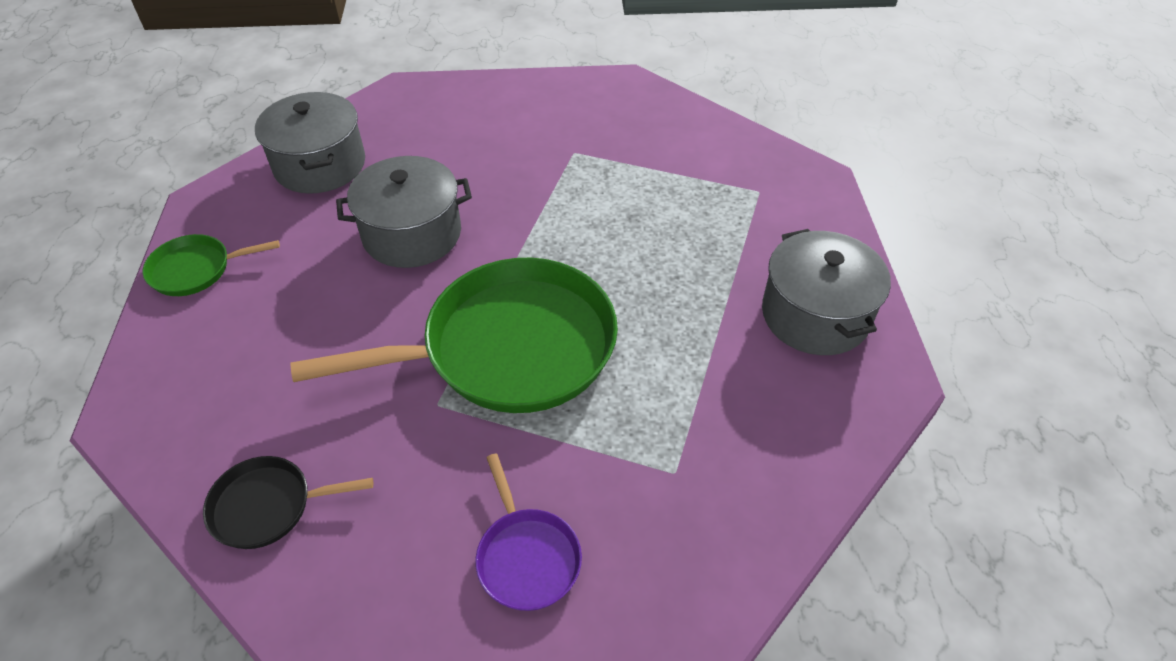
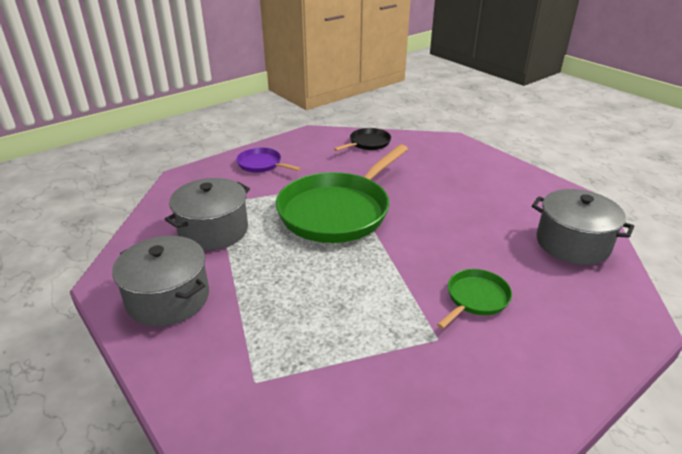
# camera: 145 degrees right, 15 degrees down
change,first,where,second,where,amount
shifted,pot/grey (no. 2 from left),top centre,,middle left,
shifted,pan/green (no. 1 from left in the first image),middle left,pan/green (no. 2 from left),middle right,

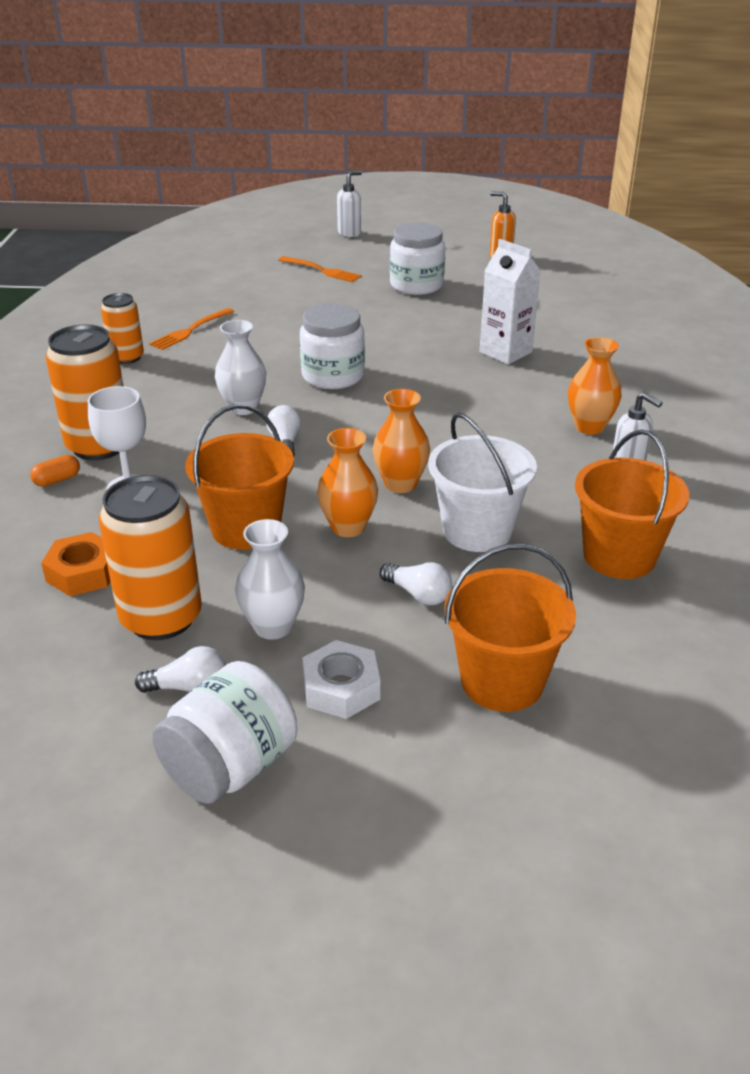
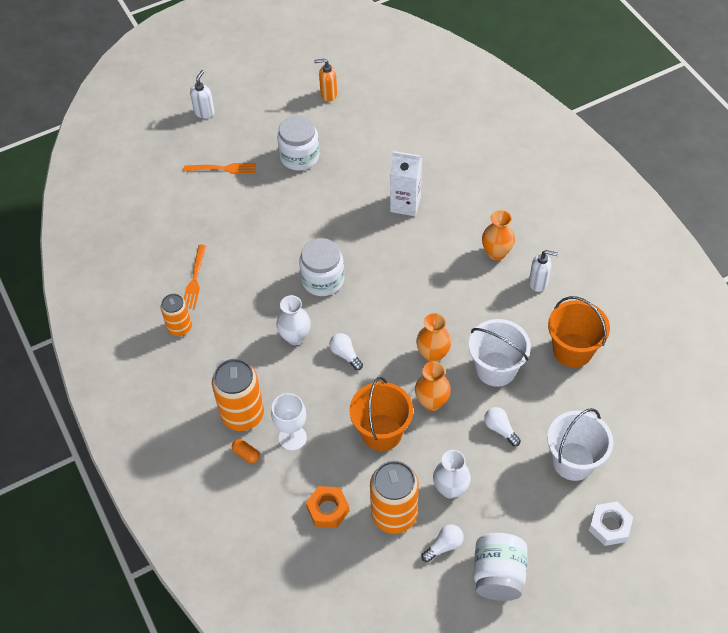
# camera: 30 degrees left, 20 degrees up
change,first,where,second,where,amount
rotated,capsule/orange,middle left,,bottom centre,75 degrees counterclockwise
repainted,bucket/orange (no. 2 from left),middle right,bucket/white (no. 2 from left),bottom right,
rotated,light bulb/white (no. 3 from left),centre,,bottom right,135 degrees counterclockwise
shifted,nut/white,centre,,bottom right,

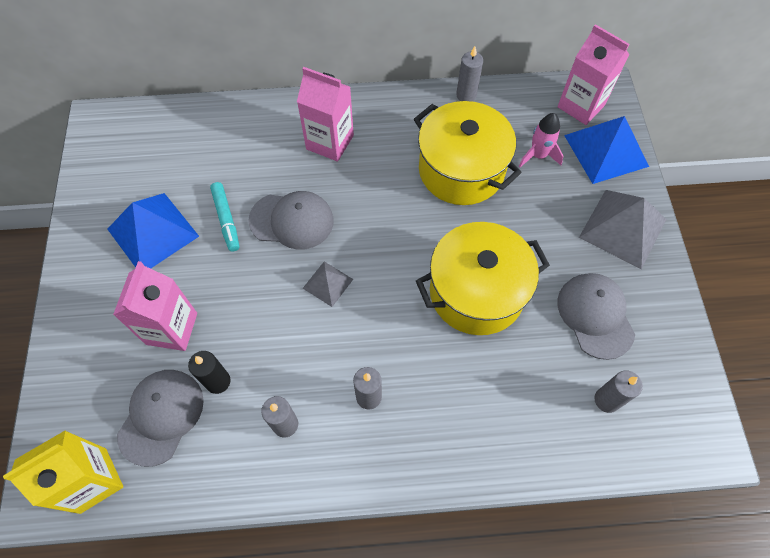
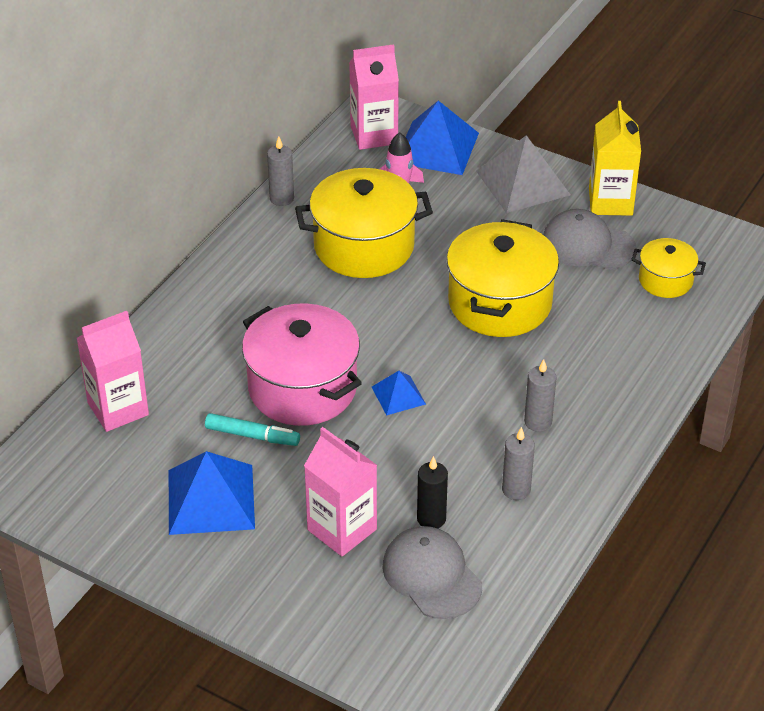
# camera: 55 degrees left, 20 degrees down
change,first,where,second,where,amount
shifted,carton/pink (no. 2 from left in the first image),top centre,carton/pink (no. 1 from left),middle left,
swapped,cap/grey (no. 2 from left),centre,pot/pink,centre,
repainted,pyramid/grey (no. 1 from left),centre,pyramid/blue (no. 2 from left),centre,
swapped,candle/grey (no. 4 from left),bottom right,pot/yellow (no. 3 from left),middle right,
shifted,carton/yellow,bottom left,,top right,

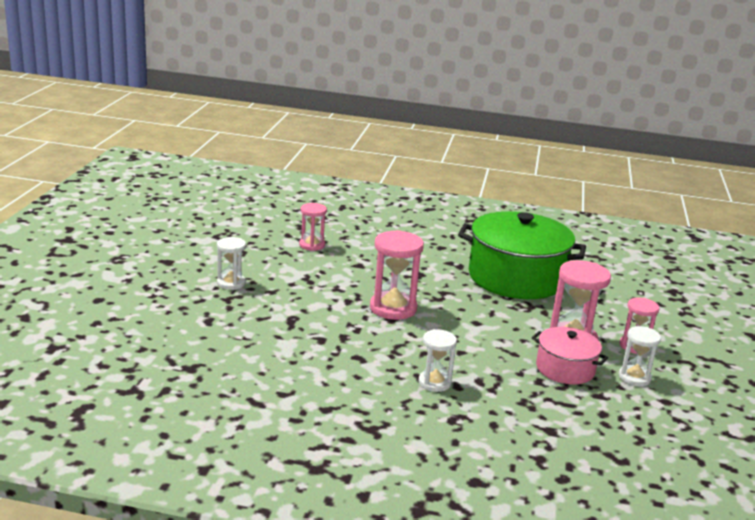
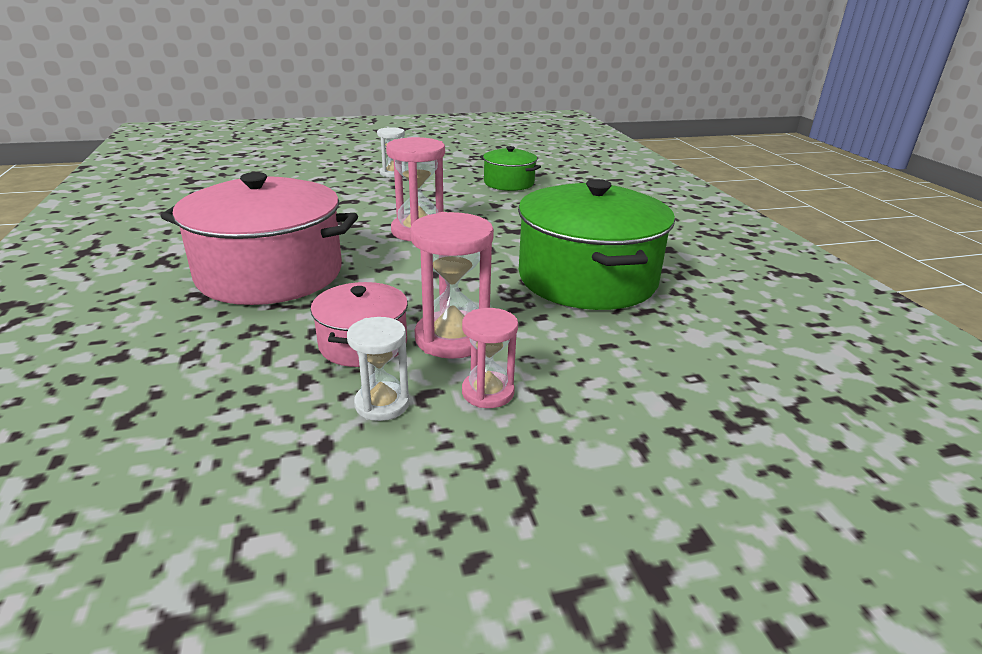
# camera: 65 degrees right, 5 degrees up
change,first,where,second,where,amount
swapped,hourglass/pink (no. 1 from left),centre,pot/green (no. 1 from left),top centre,
swapped,hourglass/white (no. 2 from left),bottom centre,pot/pink (no. 1 from left),middle left,

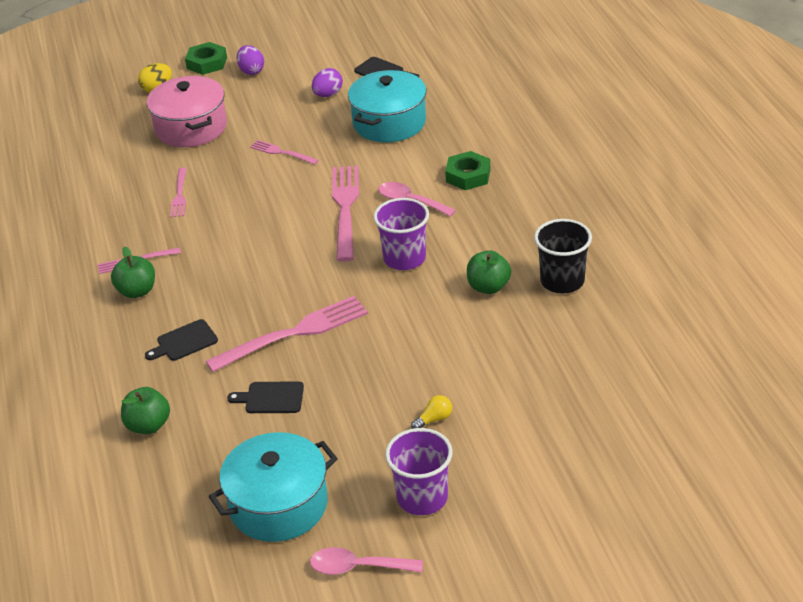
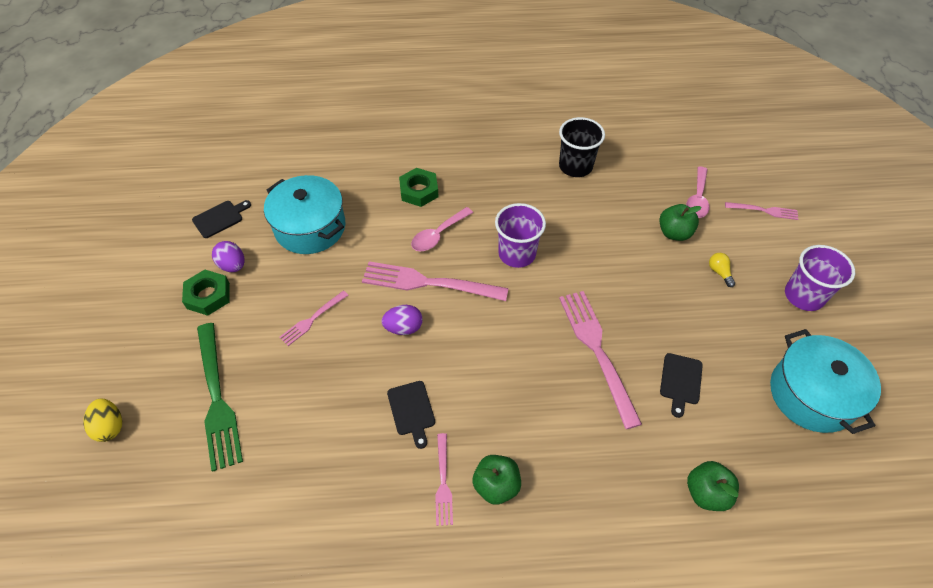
# camera: 80 degrees left, 15 degrees up
change,first,where,second,where,amount
shifted,nut/green (no. 1 from left),top left,,middle left,
shifted,egg/purple (no. 1 from left in the first image),top left,egg/purple (no. 2 from left),centre,
swapped,pot/pink,top left,fork/green,bottom left,
shifted,fork/pink (no. 2 from left in the first image),top left,fork/pink (no. 5 from left),middle right,
shifted,apple/green (no. 3 from left in the first image),centre,apple/green (no. 2 from left),middle right,
shifted,cutting board/black (no. 1 from left in the first image),middle left,cutting board/black (no. 2 from left),bottom centre,
shifted,spoon/pink (no. 1 from left in the first image),bottom centre,spoon/pink (no. 2 from left),top right,

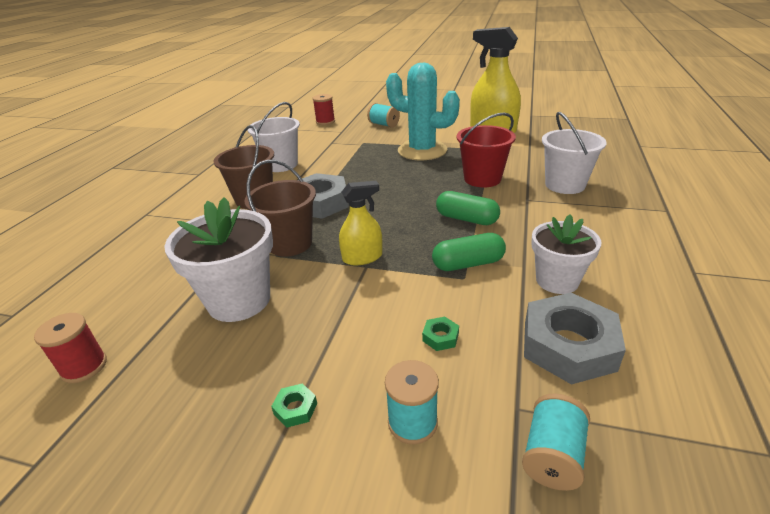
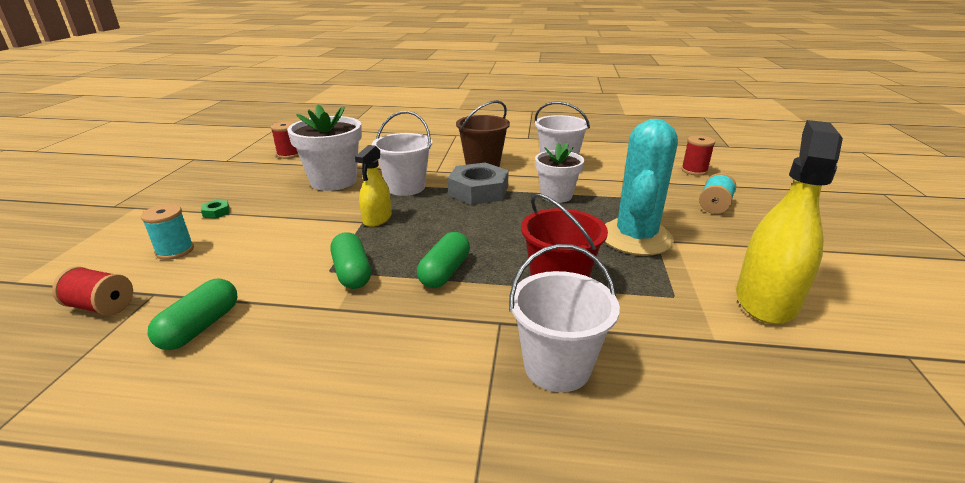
# camera: 80 degrees right, 5 degrees down
change,first,where,second,where,amount
repainted,bucket/brown (no. 2 from left),centre,bucket/white (no. 1 from left),top centre,
rotated,spray bottle/yellow (no. 1 from left),centre,,centre,45 degrees clockwise
shifted,flower pot/white (no. 2 from left),middle right,,centre,
swapped,nut/grey (no. 2 from left),middle right,capsule/green (no. 1 from left),middle left,
gone,nut/green (no. 2 from left),centre,,,
repainted,spool/turquoise (no. 3 from left),bottom right,spool/red (no. 1 from left),middle left,

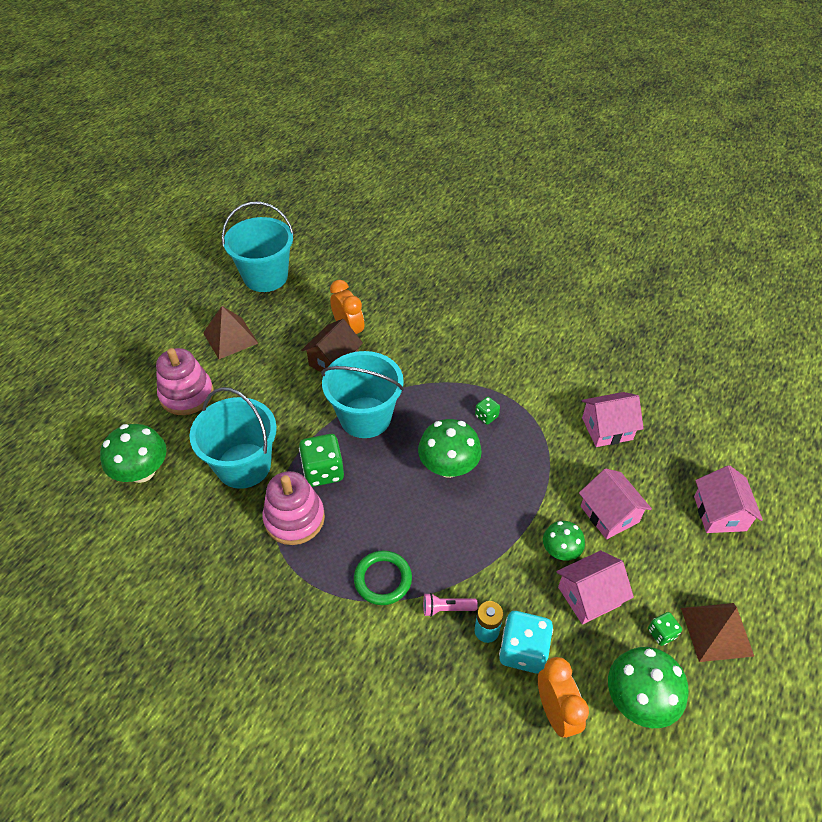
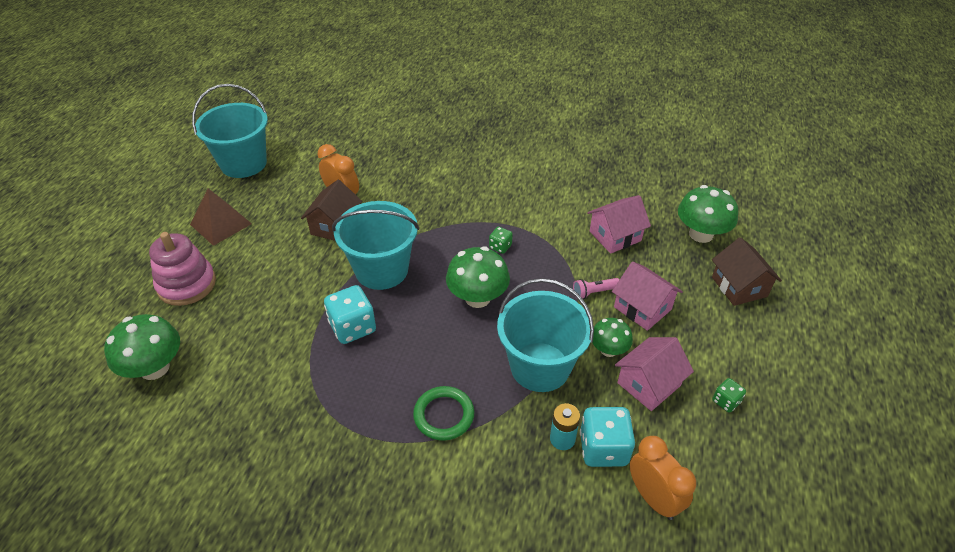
# camera: 15 degrees left, 5 degrees down
change,first,where,second,where,amount
shifted,bucket/turquoise (no. 1 from left in the first image),middle left,bucket/turquoise (no. 3 from left),centre,
repainted,dice/green (no. 1 from left),centre,dice/turquoise (no. 1 from left),centre,
repainted,house/pink (no. 4 from left),middle right,house/brown (no. 2 from left),middle right,
gone,stacking toy/pink (no. 2 from left),centre,,,
shifted,flashlight/pink,bottom centre,,centre,
gone,pyramid/brown (no. 2 from left),bottom right,,,
shifted,mushroom/green (no. 4 from left),bottom right,,middle right,

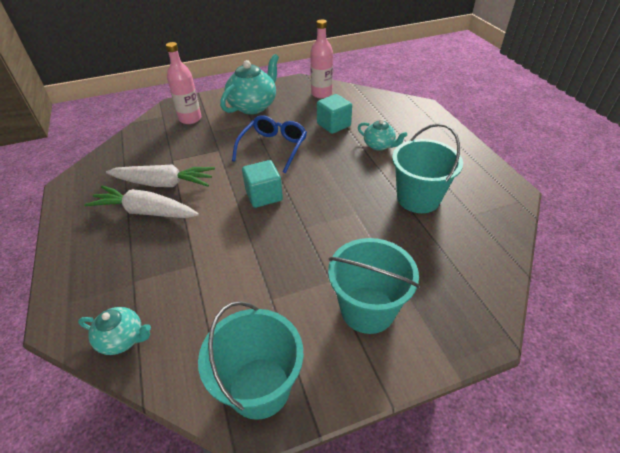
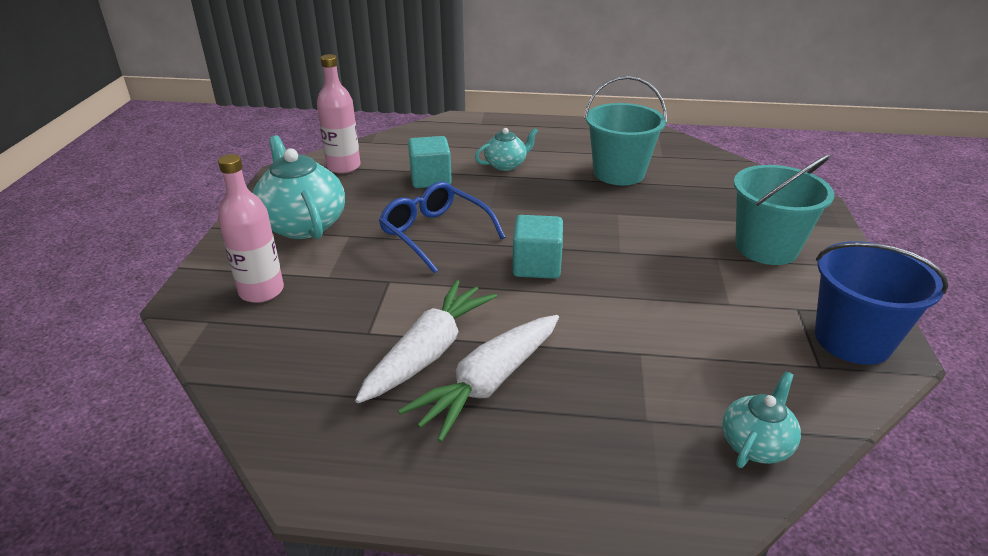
# camera: 65 degrees left, 10 degrees down
change,first,where,second,where,amount
repainted,bucket/turquoise (no. 1 from left),bottom centre,bucket/blue,middle right,

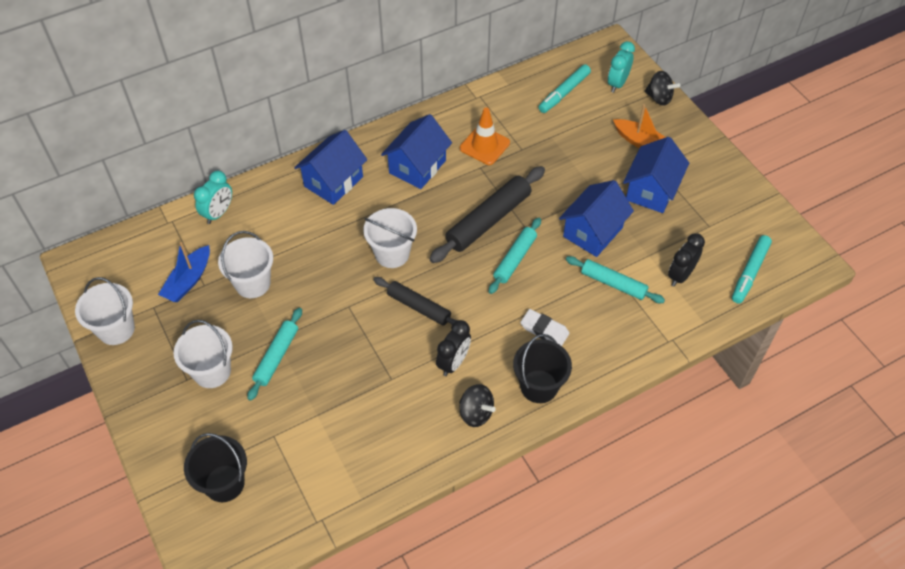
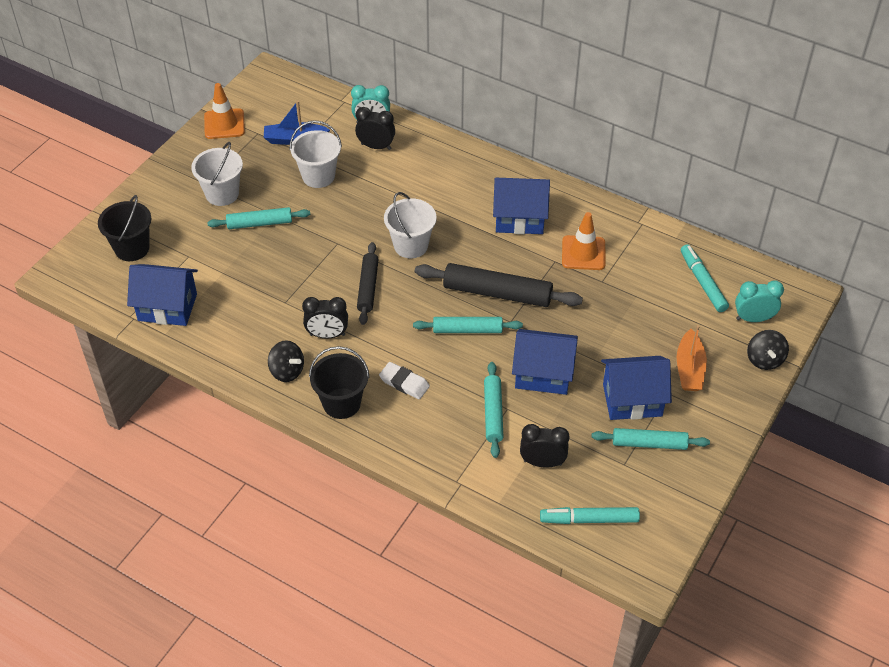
# camera: 60 degrees right, 5 degrees down
change,first,where,second,where,amount
rotated,marker/turquoise (no. 1 from left in the first image),top centre,marker/turquoise (no. 2 from left),middle right,60 degrees clockwise
shifted,house/blue (no. 1 from left),top centre,,middle left,
swapped,bucket/white (no. 1 from left),middle left,traffic cone/orange (no. 1 from left),top left,
rotated,eraser/white,centre,,centre,60 degrees counterclockwise
rotated,spinning top/black (no. 1 from left),bottom centre,,middle left,60 degrees counterclockwise
new,,,clock/black (no. 2 from left),top centre,
new,,,rolling pin/turquoise (no. 4 from left),middle right,

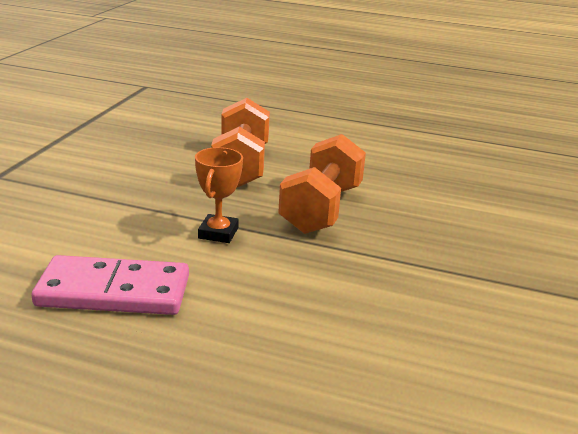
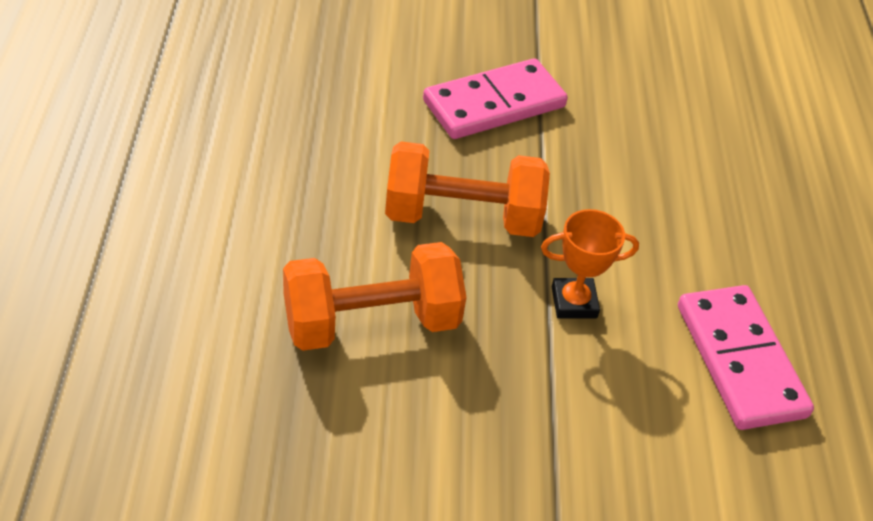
# camera: 110 degrees left, 20 degrees up
change,first,where,second,where,amount
new,,,domino/pink (no. 1 from left),top centre,

